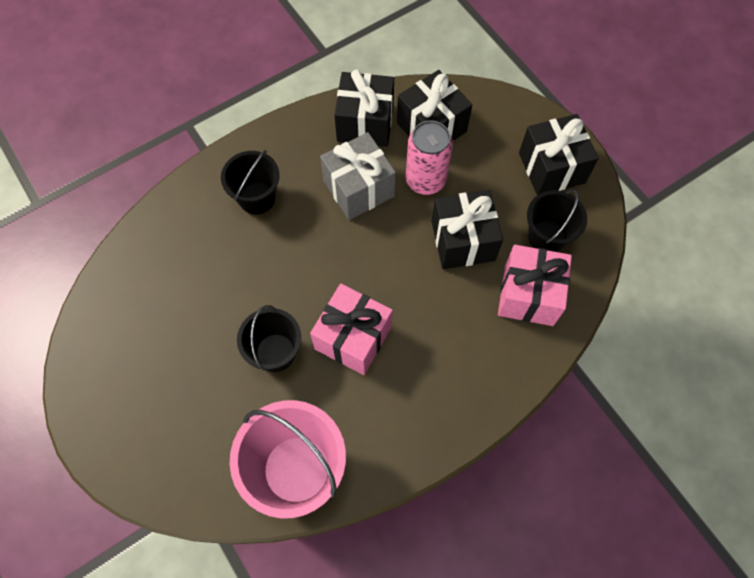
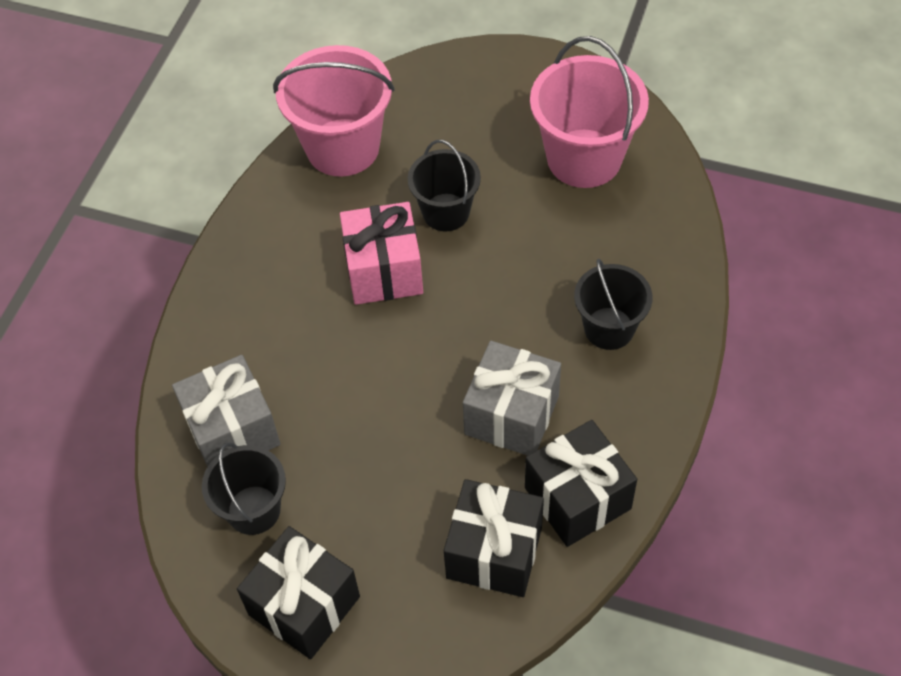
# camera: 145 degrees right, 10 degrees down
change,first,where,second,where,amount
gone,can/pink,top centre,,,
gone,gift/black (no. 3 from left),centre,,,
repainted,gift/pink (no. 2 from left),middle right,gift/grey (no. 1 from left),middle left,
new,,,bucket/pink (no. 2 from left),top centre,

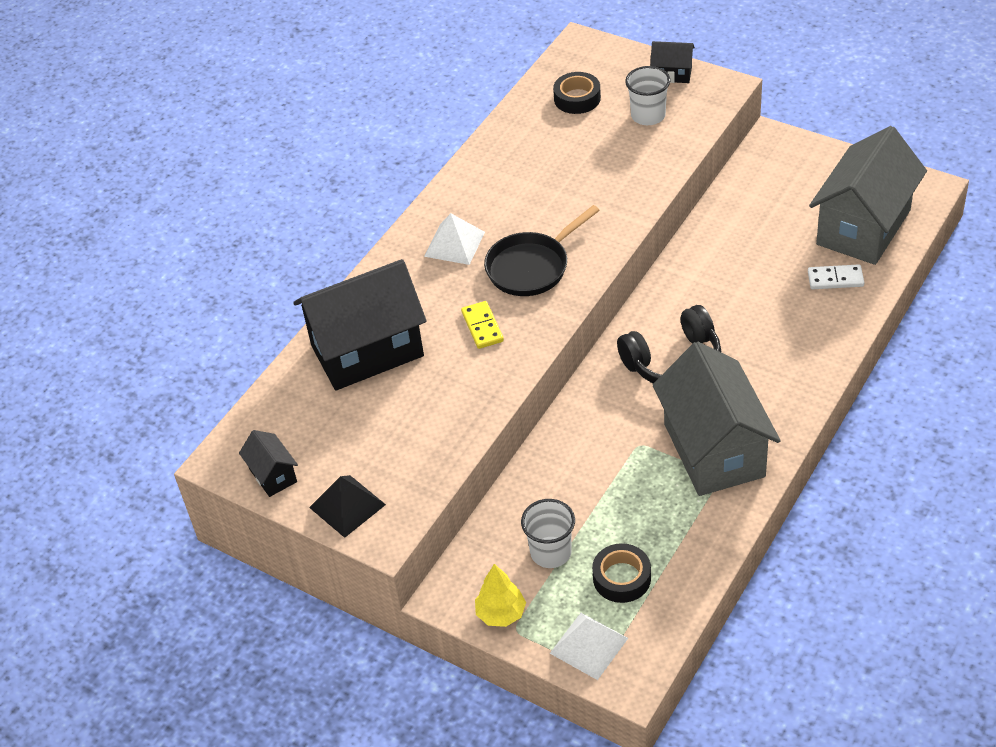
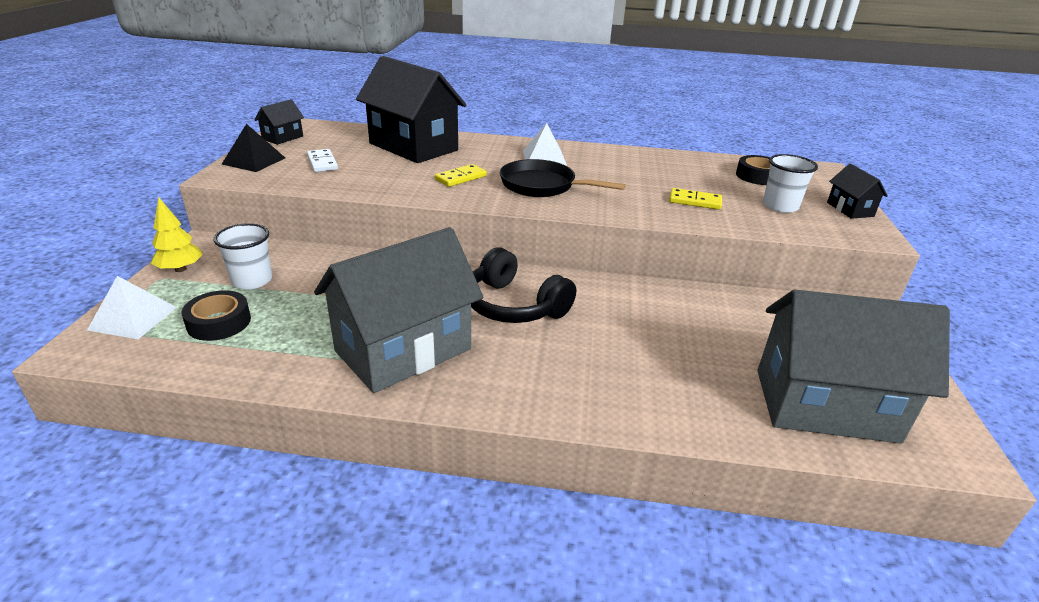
# camera: 60 degrees right, 15 degrees down
change,first,where,second,where,amount
shifted,domino/white,middle right,,top left,
new,,,domino/yellow (no. 2 from left),top right,

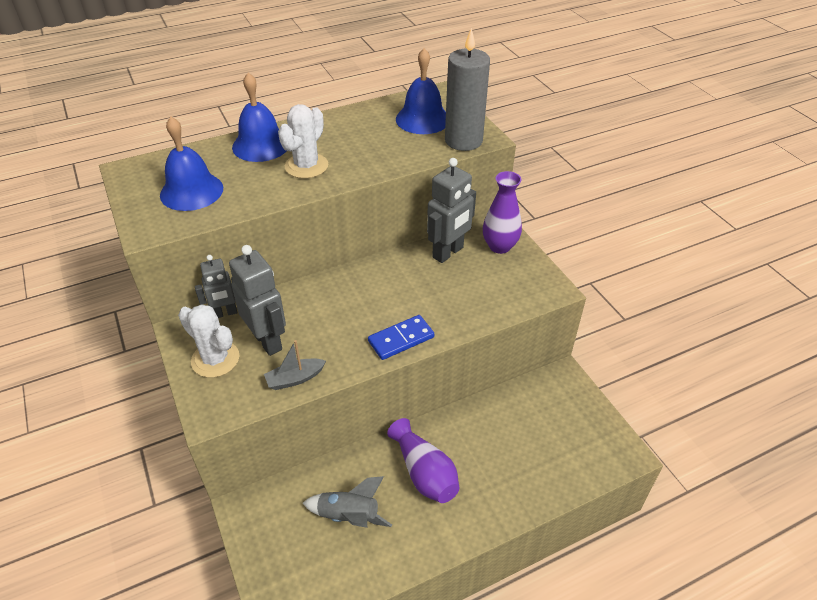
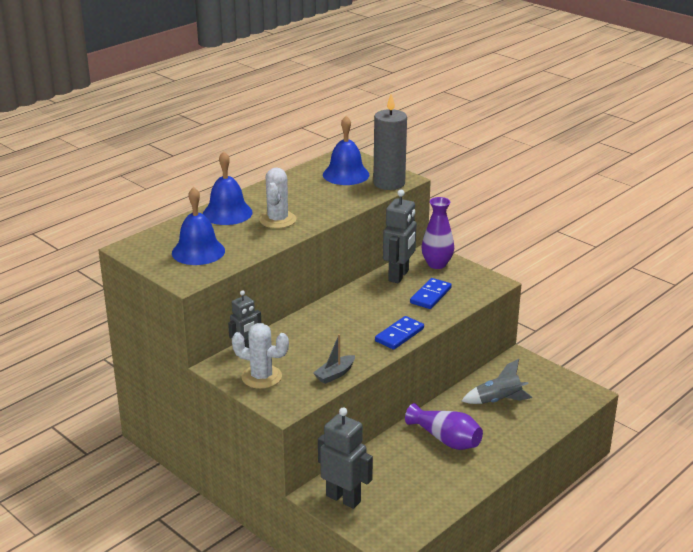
# camera: 20 degrees left, 15 degrees down
change,first,where,second,where,amount
shifted,robot/grey (no. 2 from left),middle left,,bottom centre,
shifted,rocket/grey,bottom centre,,bottom right,
new,,,domino/blue (no. 2 from left),centre,

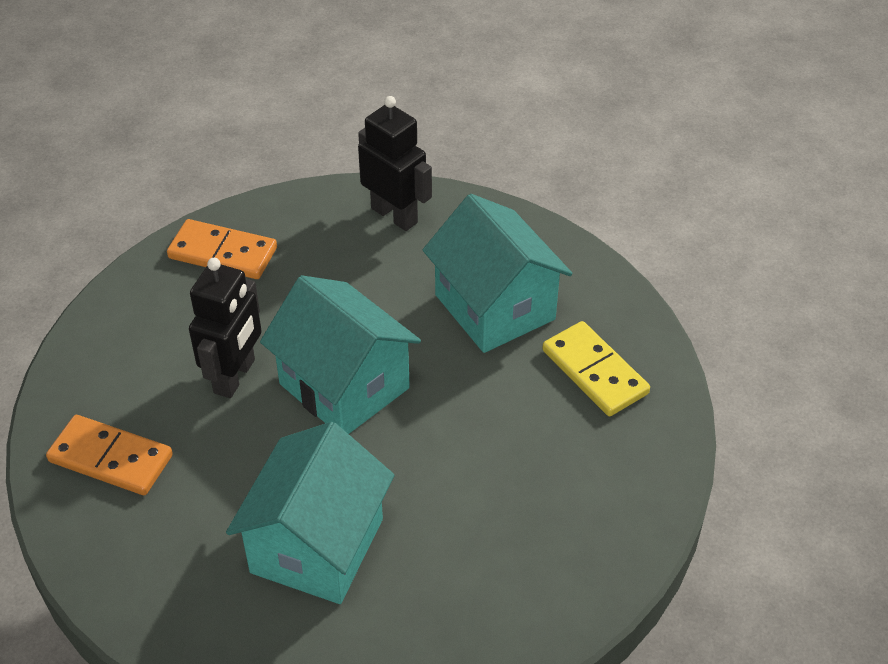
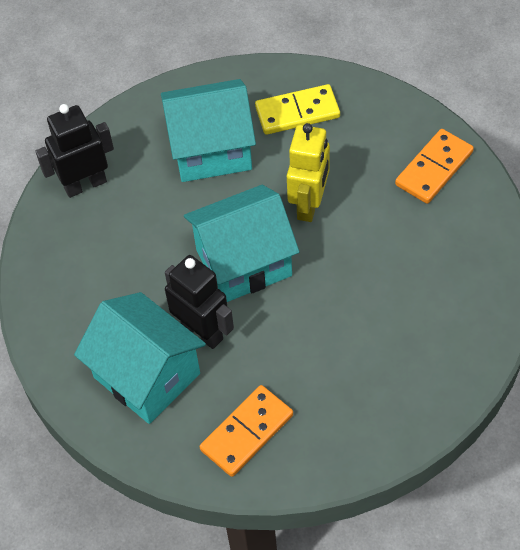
# camera: 65 degrees left, 10 degrees up
change,first,where,second,where,amount
shifted,domino/orange (no. 2 from left),middle left,,top right,
shifted,house/turquoise (no. 1 from left),bottom centre,,middle left,
new,,,robot/yellow,top centre,

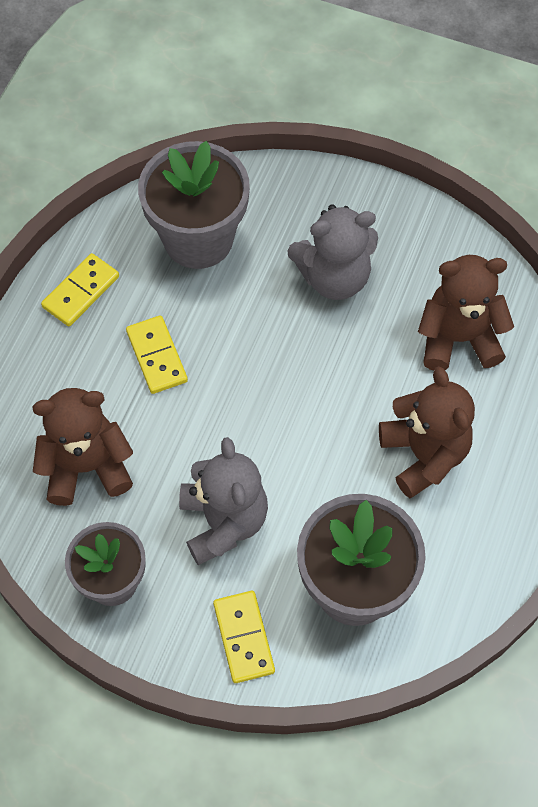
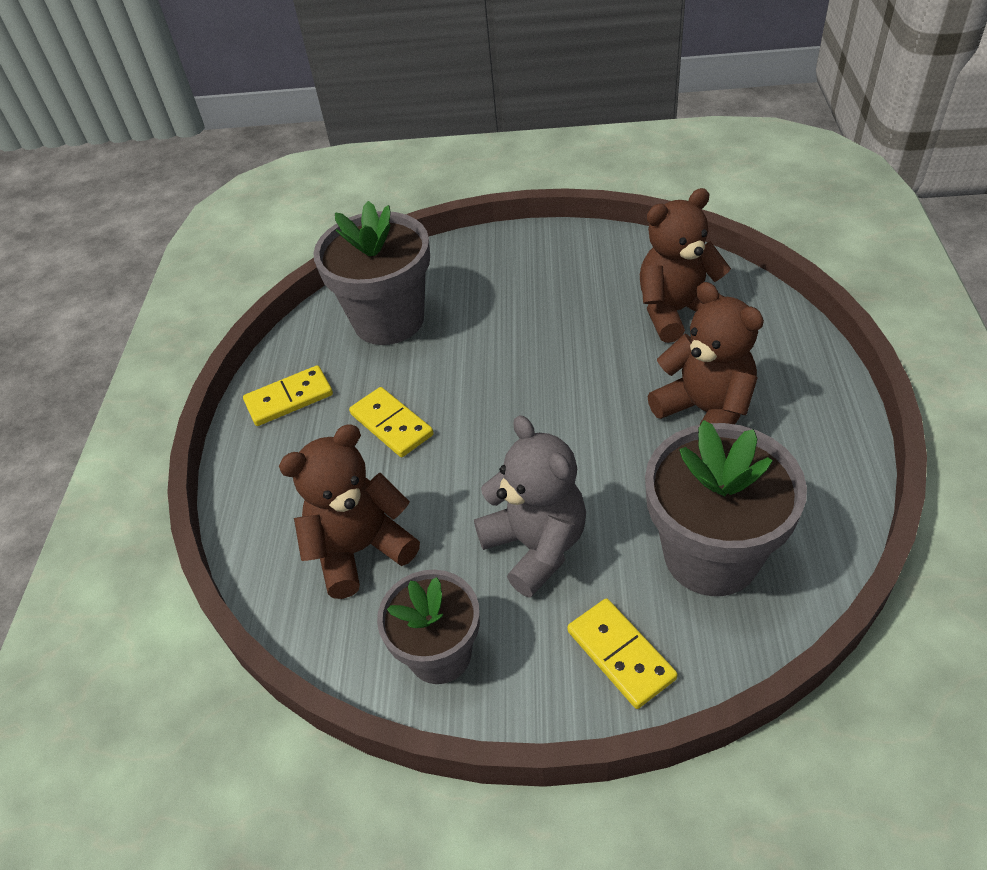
# camera: 15 degrees left, 15 degrees down
change,first,where,second,where,amount
gone,teddy bear/grey (no. 2 from left),top centre,,,
rotated,domino/yellow (no. 1 from left),middle left,,middle left,45 degrees clockwise

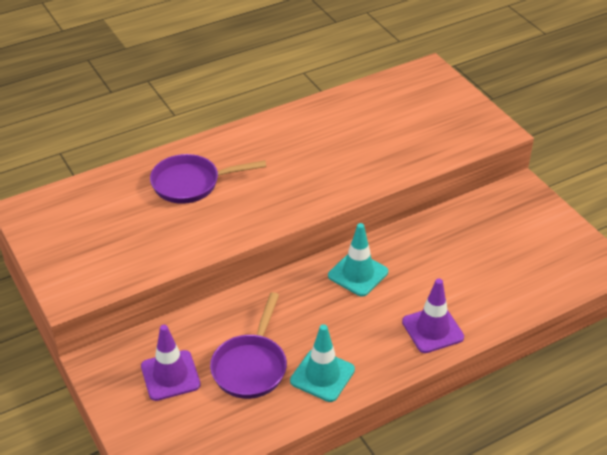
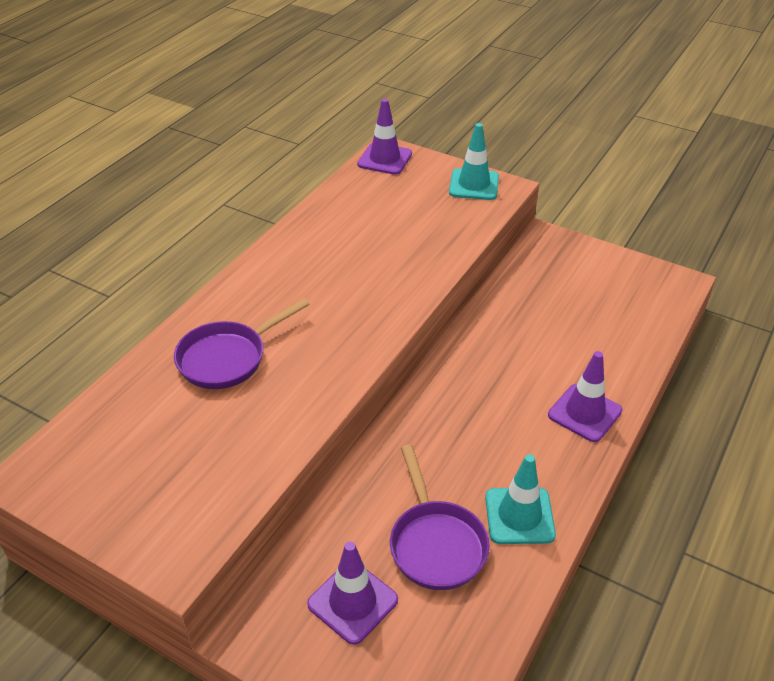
# camera: 30 degrees left, 0 degrees up
change,first,where,second,where,amount
shifted,traffic cone/turquoise (no. 2 from left in the first image),centre,traffic cone/turquoise (no. 1 from left),top centre,
new,,,traffic cone/purple (no. 2 from left),top centre,

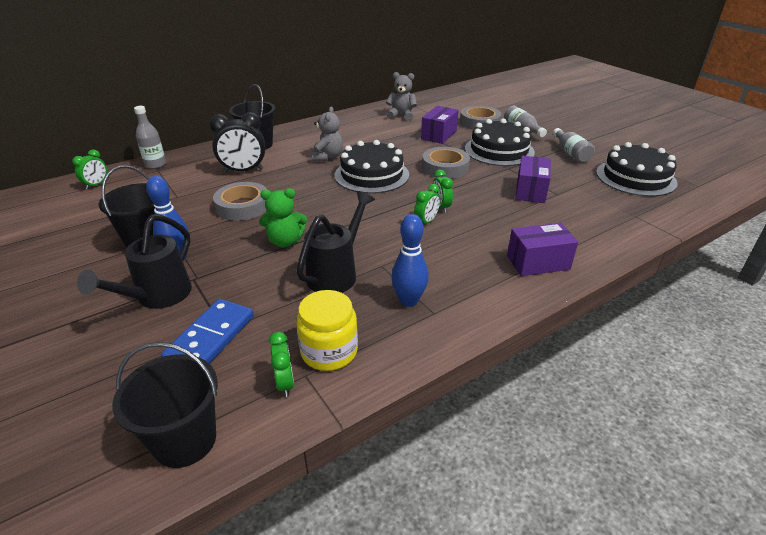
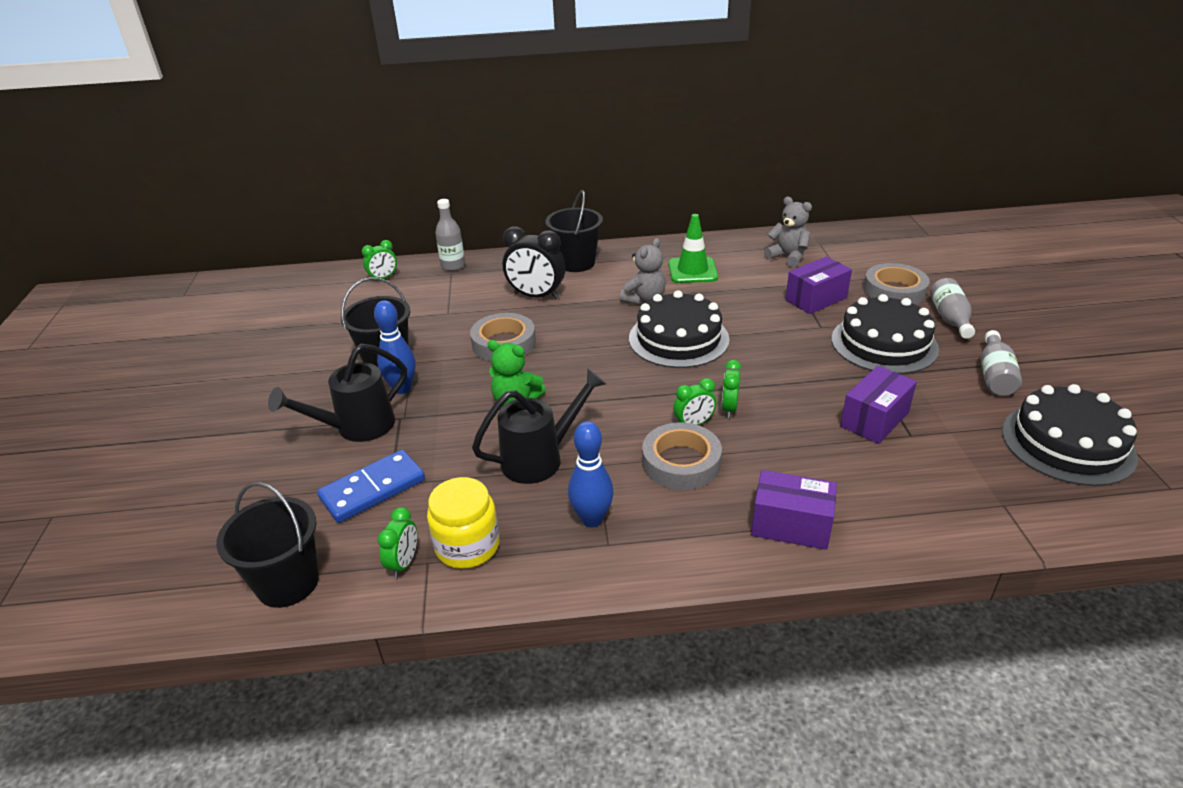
# camera: 30 degrees right, 0 degrees up
change,first,where,second,where,amount
shifted,tape/grey (no. 2 from left),top centre,,centre,
new,,,traffic cone/green,top centre,

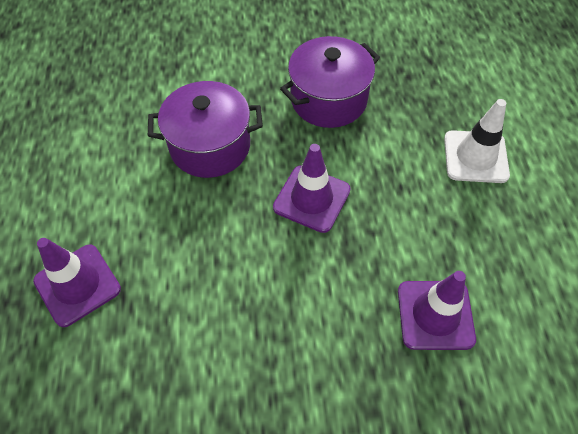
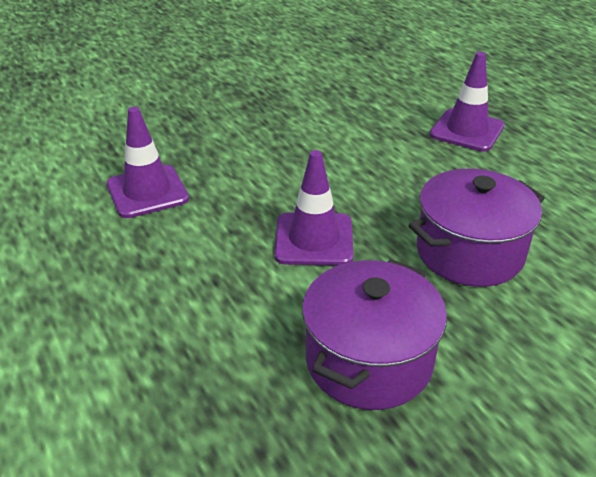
# camera: 155 degrees right, 20 degrees down
change,first,where,second,where,amount
gone,traffic cone/white,top right,,,

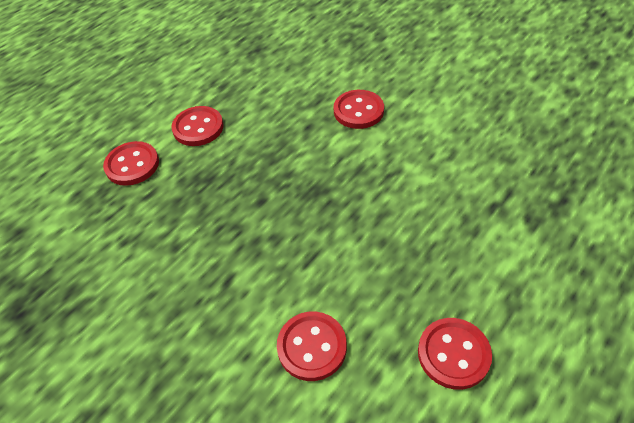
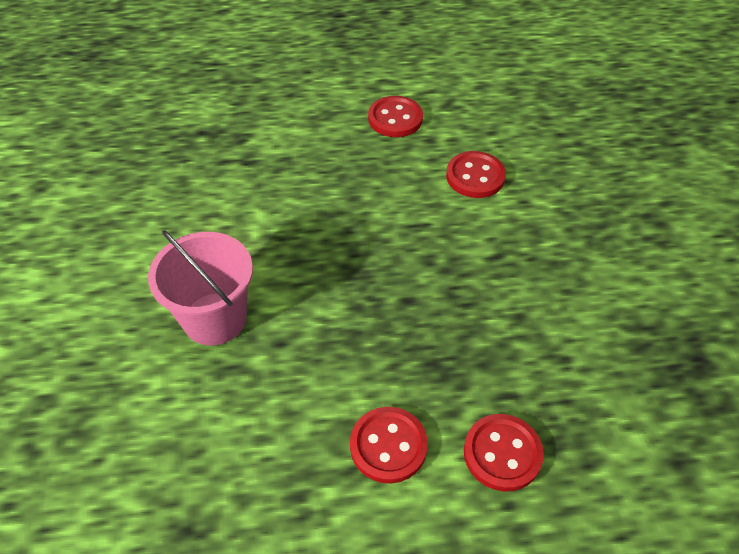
# camera: 140 degrees left, 0 degrees up
change,first,where,second,where,amount
swapped,button/red (no. 4 from left),top centre,bucket/pink,middle left,

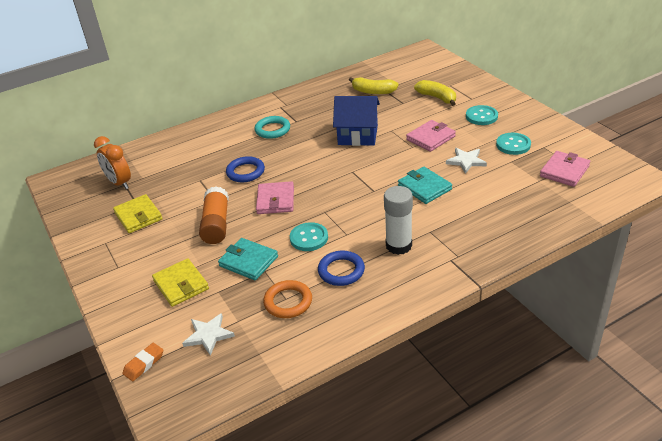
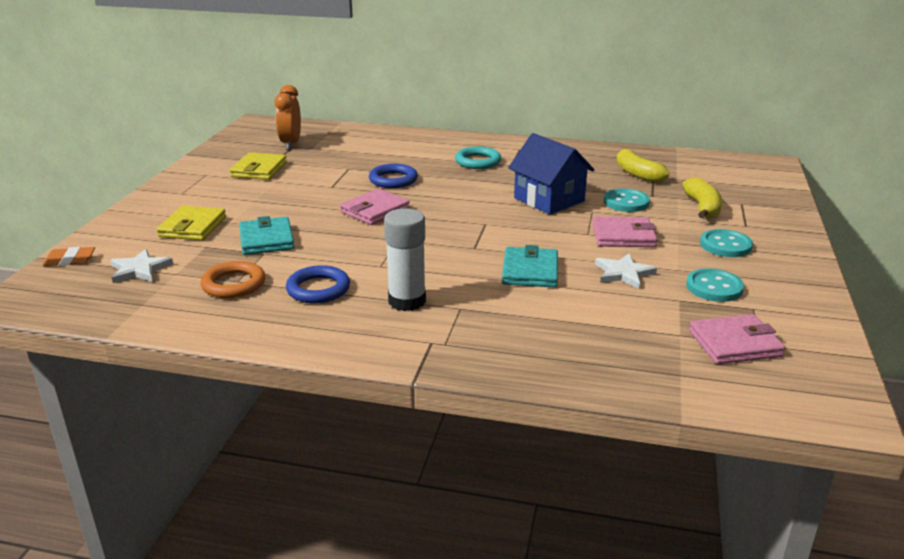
# camera: 40 degrees right, 10 degrees down
change,first,where,second,where,amount
gone,glue stick/orange,middle left,,,
shifted,button/turquoise (no. 1 from left),centre,,middle right,

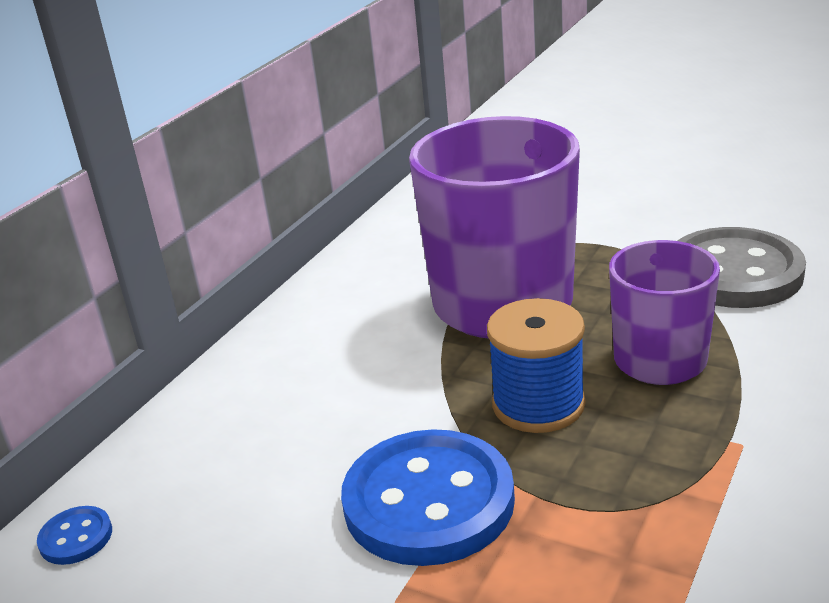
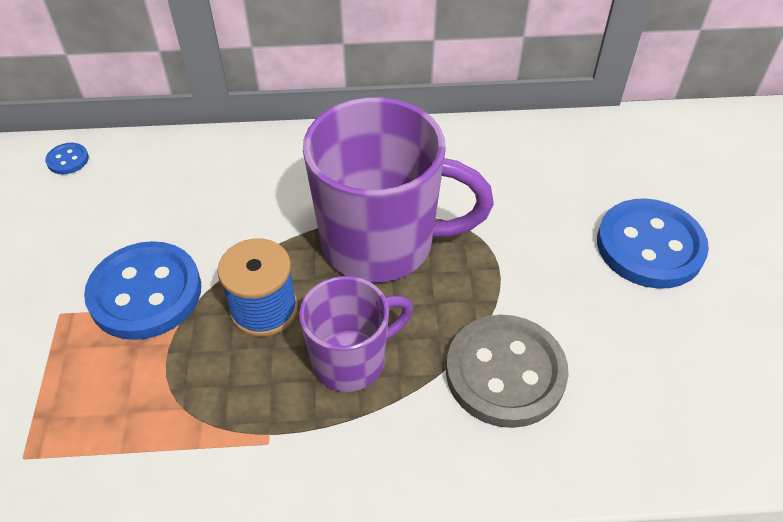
# camera: 55 degrees right, 20 degrees up
change,first,where,second,where,amount
new,,,button/blue (no. 3 from left),middle right,

